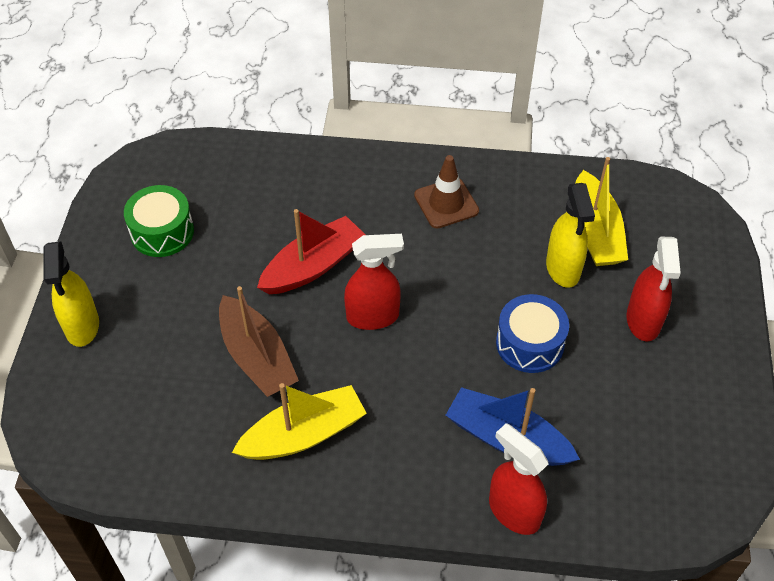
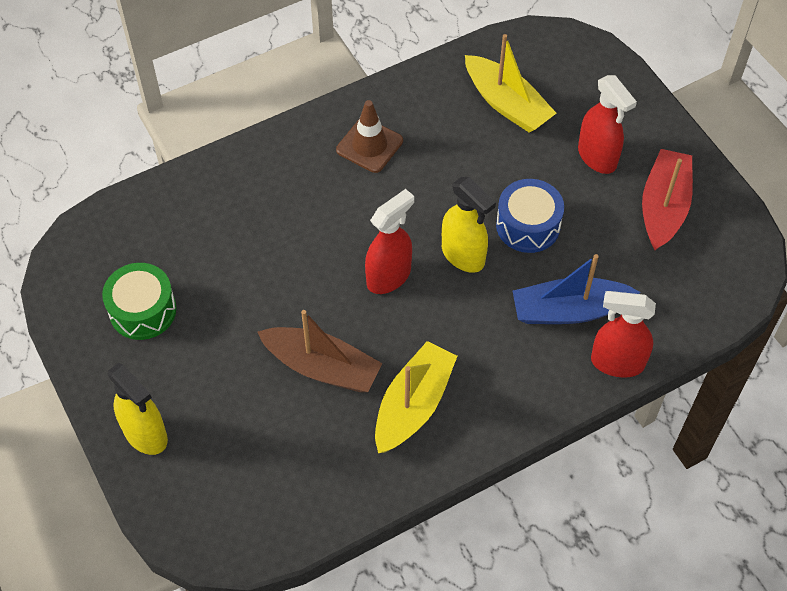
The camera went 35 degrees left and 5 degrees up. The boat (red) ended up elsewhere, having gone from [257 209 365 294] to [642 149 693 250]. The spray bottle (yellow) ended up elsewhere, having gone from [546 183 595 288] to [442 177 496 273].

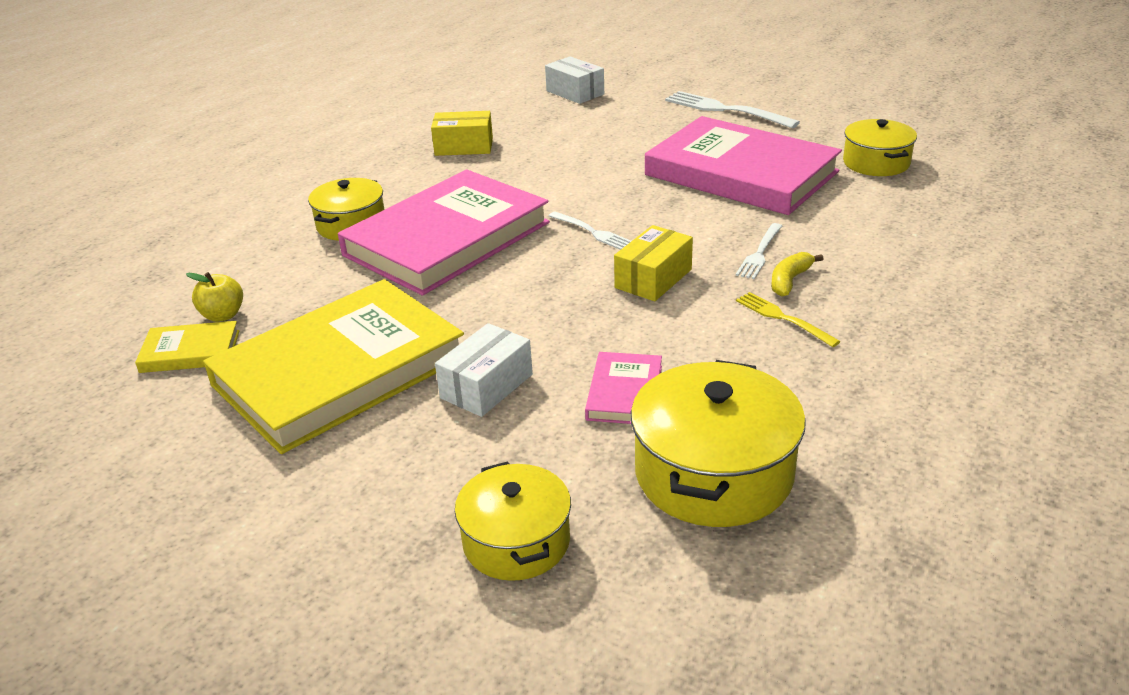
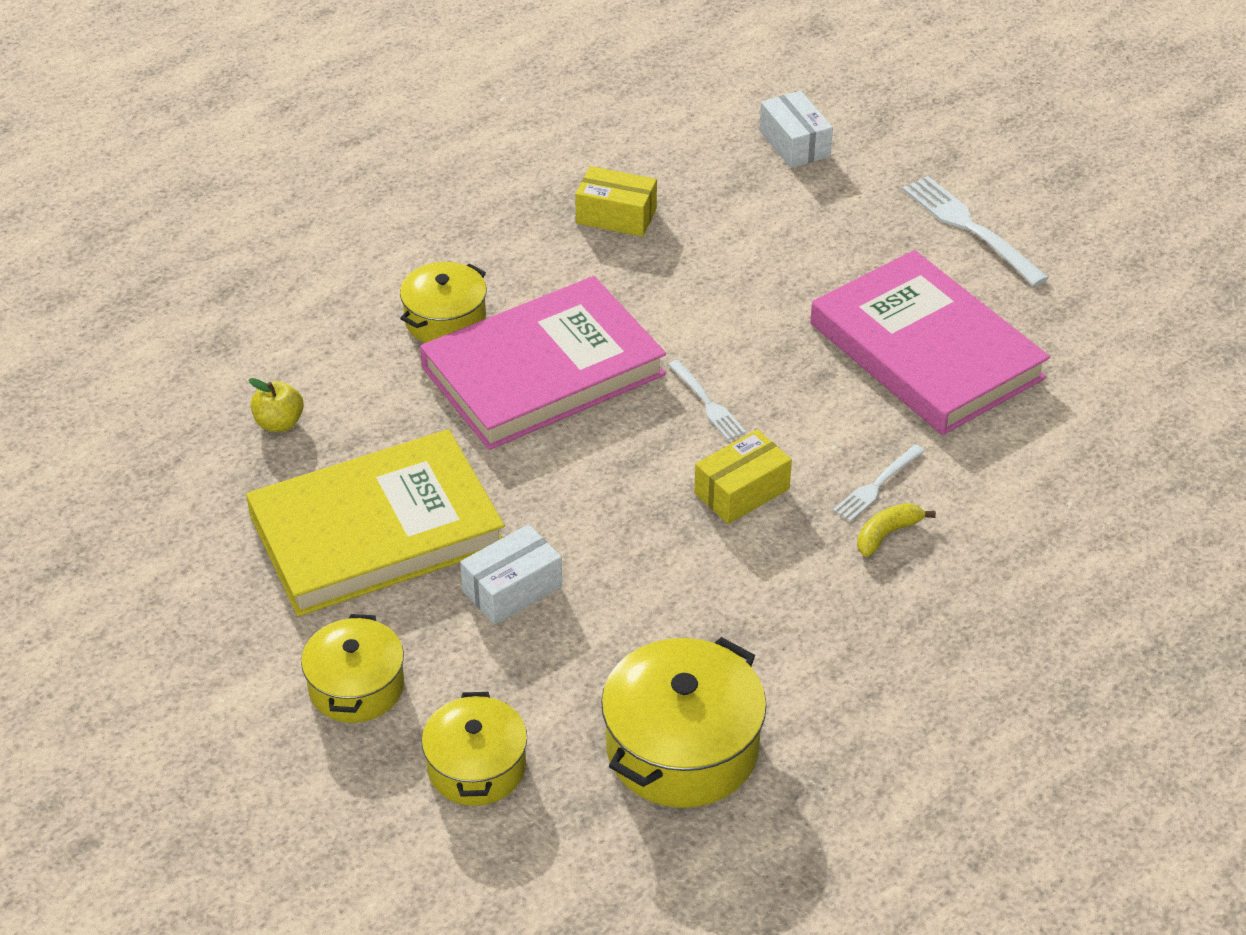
The camera went 15 degrees right and 10 degrees up. The second view lost the book (yellow) at [135 321 239 373]. The second view lost the book (pink) at [585 352 662 424]. The second view lost the fork (yellow) at [736 292 841 347]. The pot (yellow) ended up elsewhere, having gone from [843 119 917 176] to [301 614 404 723].

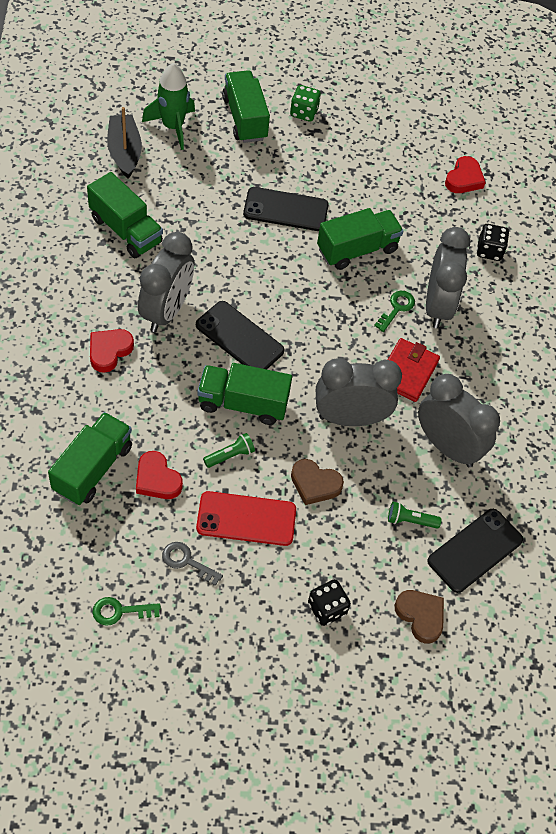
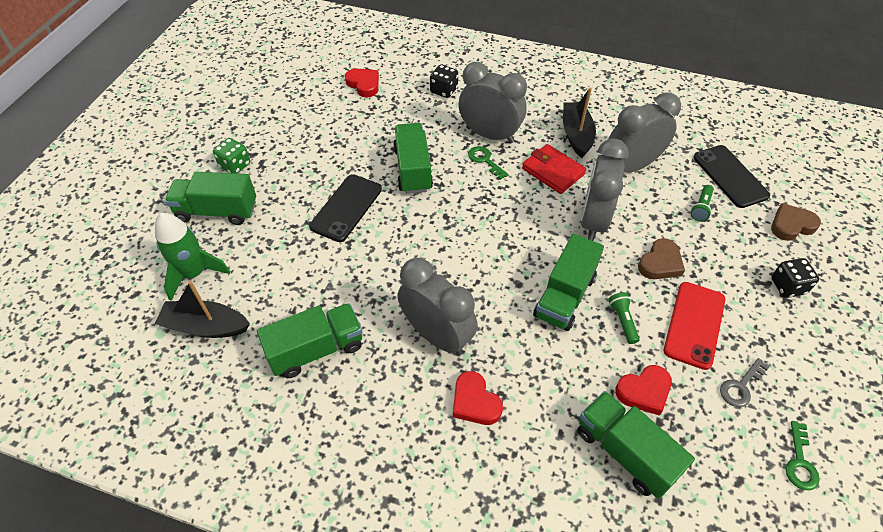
The camera went 65 degrees left and 5 degrees down. The second view lost the phone (black) at [196 301 285 369]. The second view gained the boat (black) at [563 88 596 158].

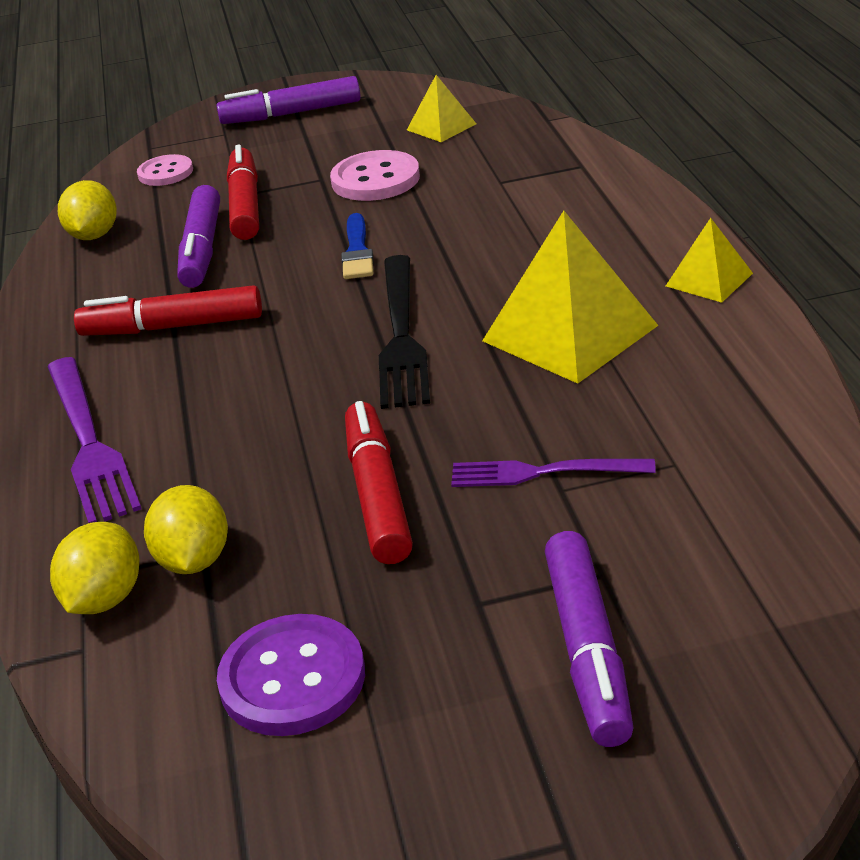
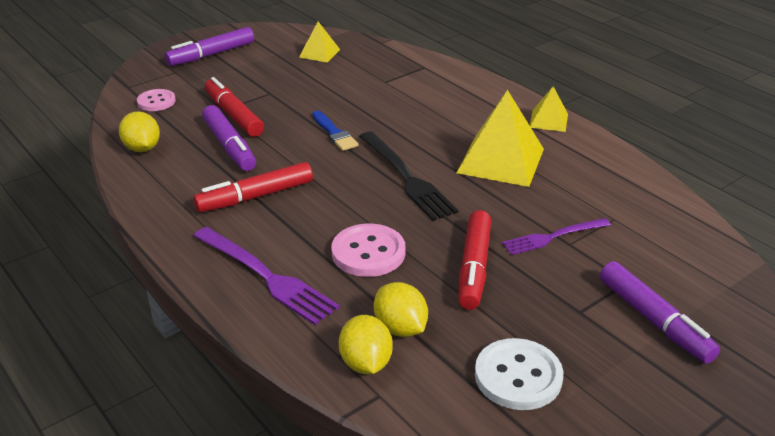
The camera went 30 degrees left and 0 degrees up. The button (pink) ended up elsewhere, having gone from [330 150 420 201] to [331 224 405 277]. What was the button (purple) at [217 614 365 736] turned into the button (white) at [475 338 563 410]. The marker (red) at [345 401 413 564] ended up facing another way, 135 degrees counterclockwise from before.

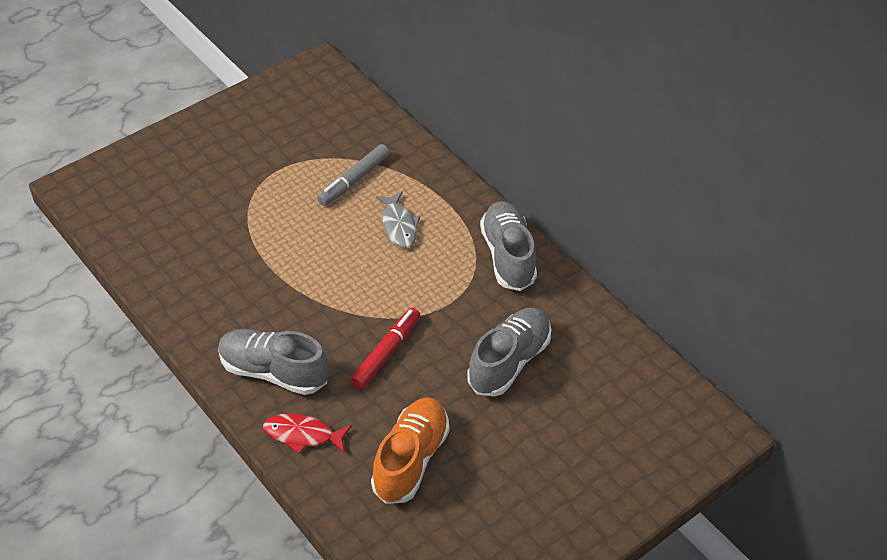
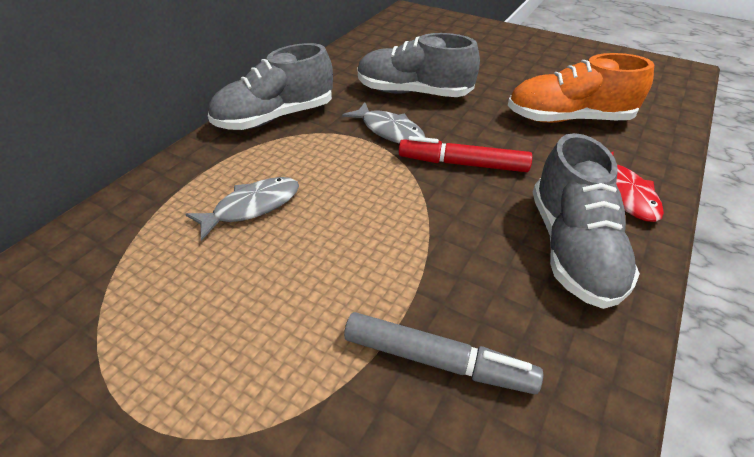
The camera went 110 degrees left and 5 degrees down. The second view gained the fish (grey) at [342 102 425 144]. The marker (grey) ended up elsewhere, having gone from [317 144 390 206] to [344 312 543 394].

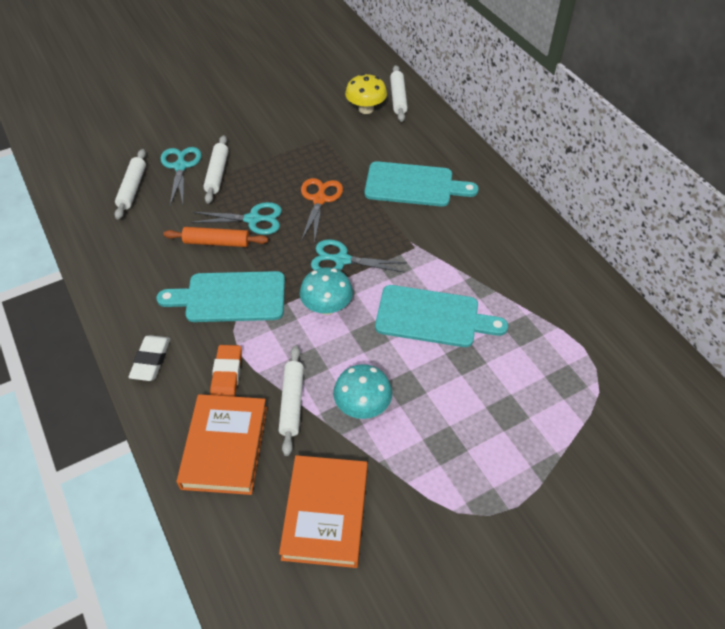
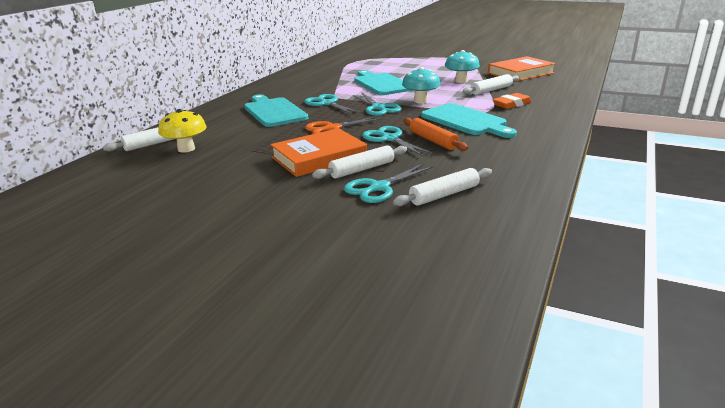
The camera went 125 degrees left and 25 degrees down. The second view lost the eraser (white) at [128 335 170 381]. The second view gained the scissors (turquoise) at [304 94 362 115]. The book (orange) ended up elsewhere, having gone from [177 394 267 495] to [270 128 367 177].

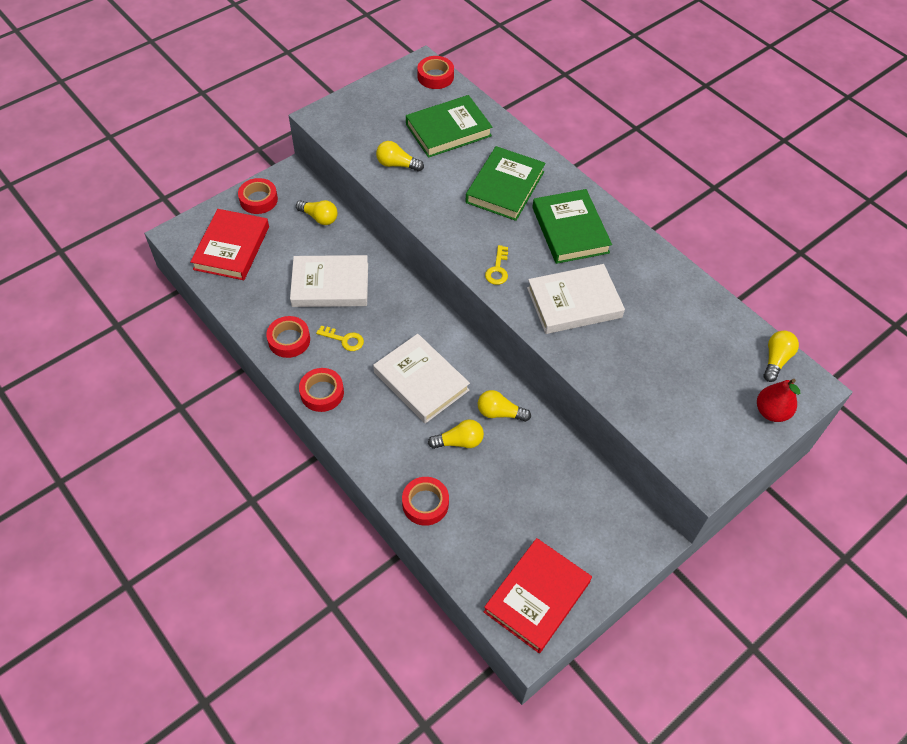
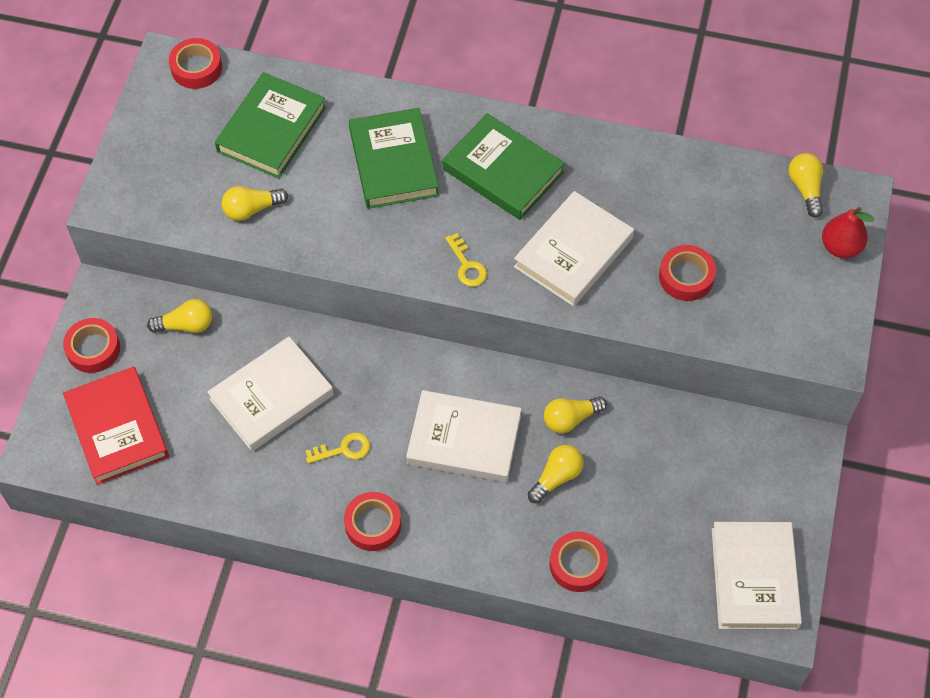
The camera went 35 degrees left and 5 degrees up. The tape (red) ended up elsewhere, having gone from [266 316 310 358] to [659 245 716 301]. What was the book (red) at [484 538 592 653] turned into the book (white) at [712 522 802 629].

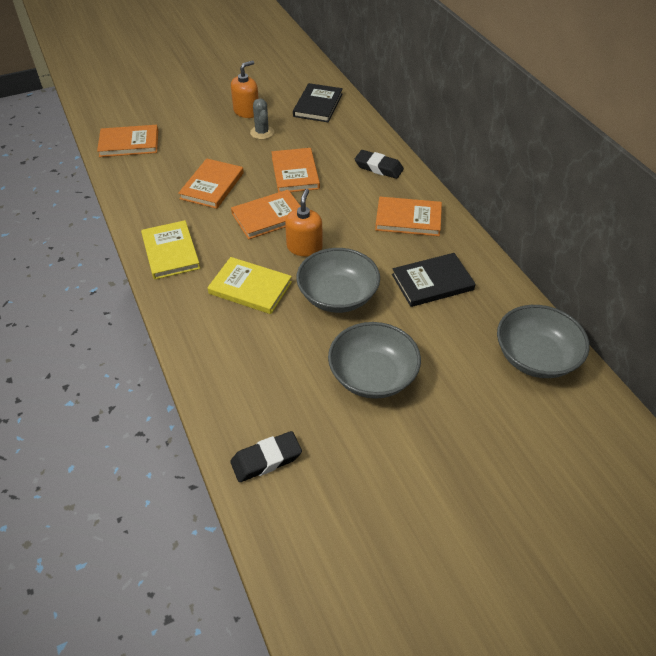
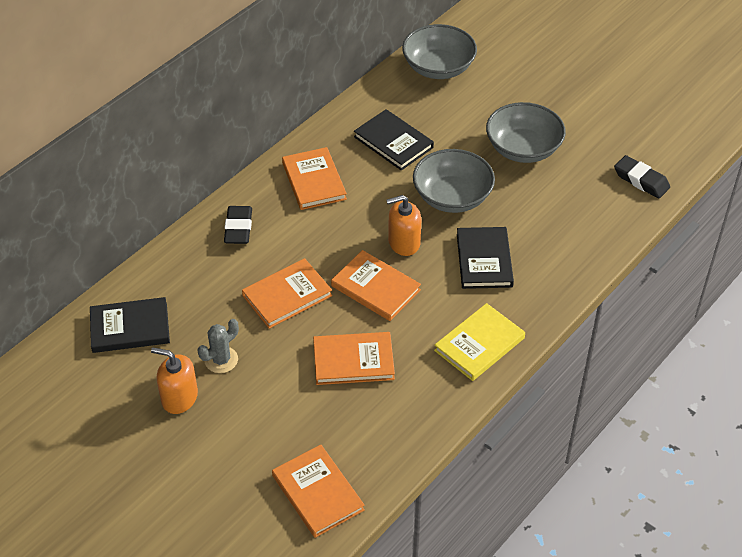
The camera went 115 degrees left and 0 degrees up. What was the book (yellow) at [208 257 292 314] turned into the book (black) at [457 227 514 289].

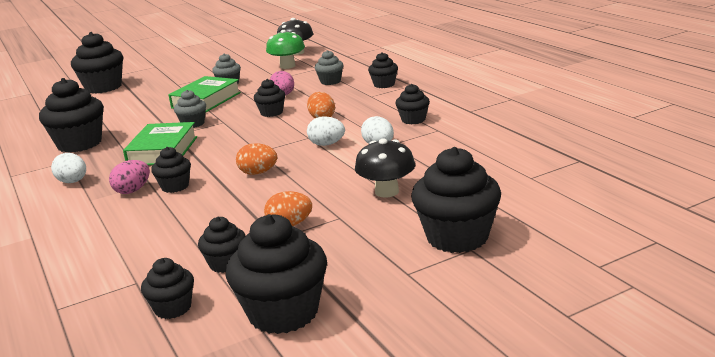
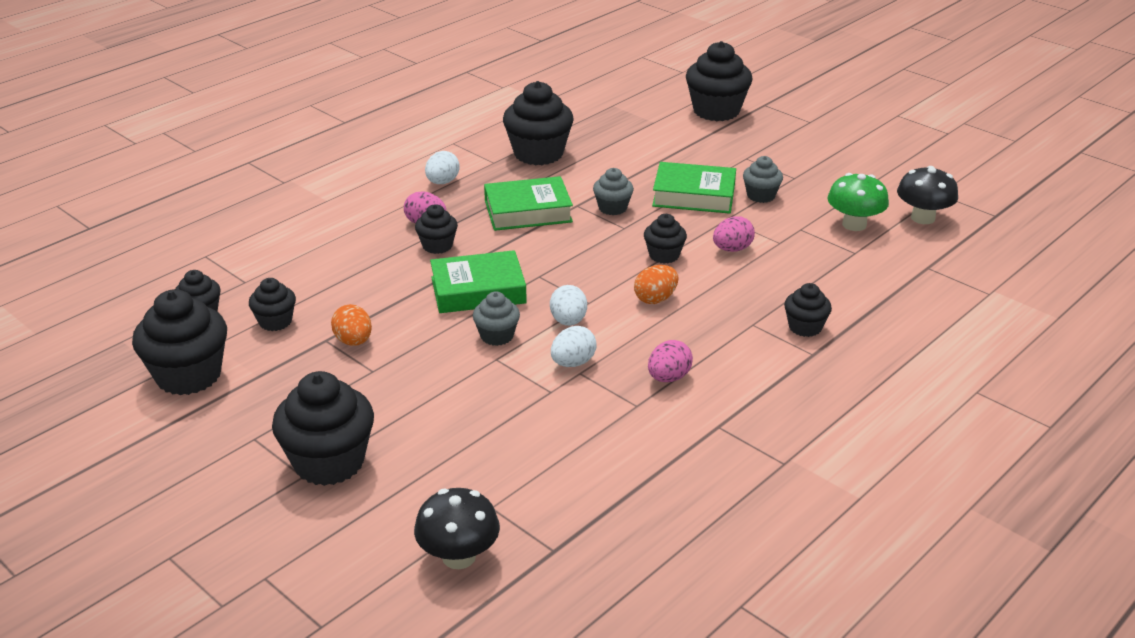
The camera went 70 degrees right and 10 degrees up. The cupcake (grey) ended up elsewhere, having gone from [315 50 344 85] to [473 291 520 346]. The mushroom (black) ended up elsewhere, having gone from [355 138 415 198] to [414 488 500 569]. Where the egg (orange) stood at [236 143 277 175], the book (green) came to stand at [430 250 527 313]. Where the cupcake (black) stood at [396 84 430 124], the egg (pink) came to stand at [648 340 693 382].

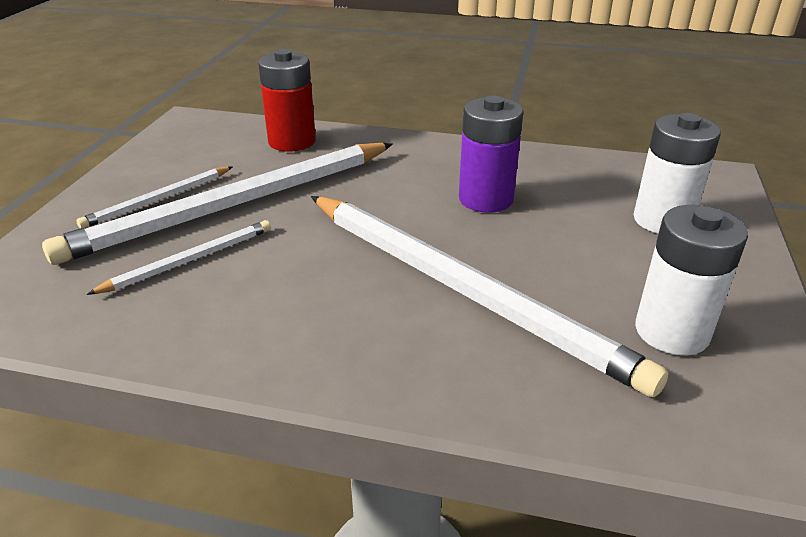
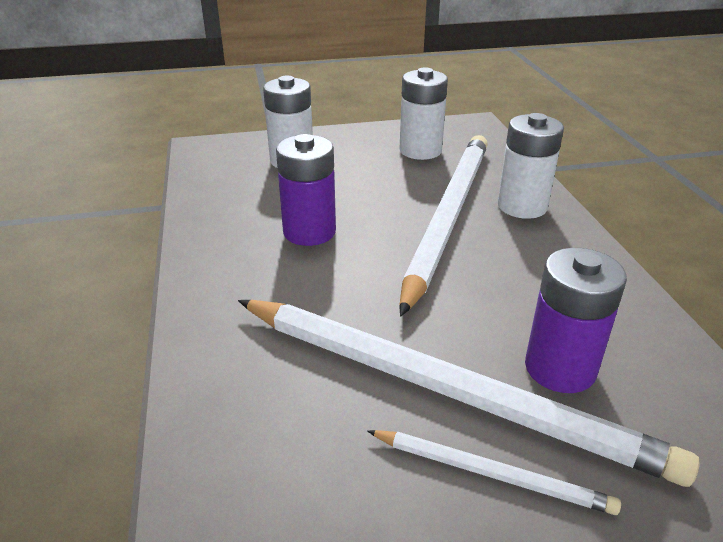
The camera went 115 degrees left and 0 degrees up. The second view lost the battery (red) at [258 49 316 152]. The second view gained the battery (white) at [498 113 564 219]. Where the pencil (white) stood at [87 220 271 295], the battery (purple) came to stand at [525 248 627 393].

